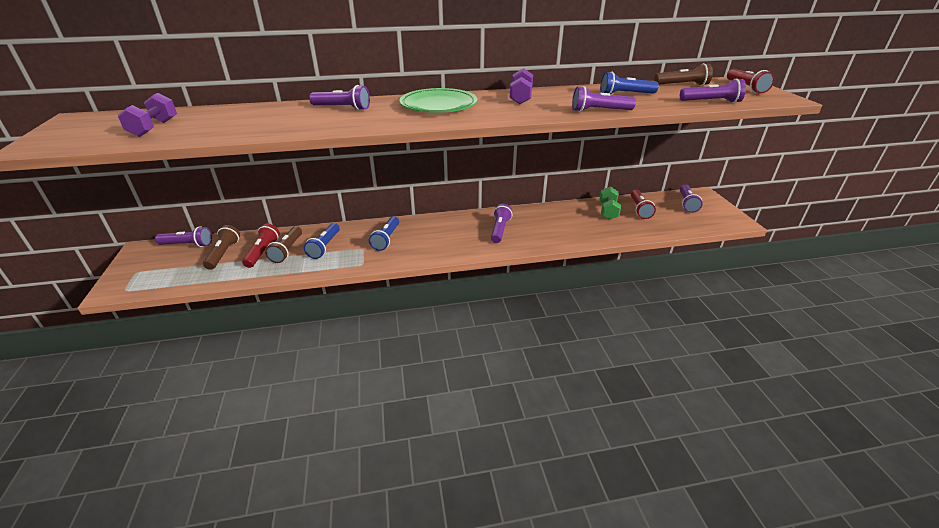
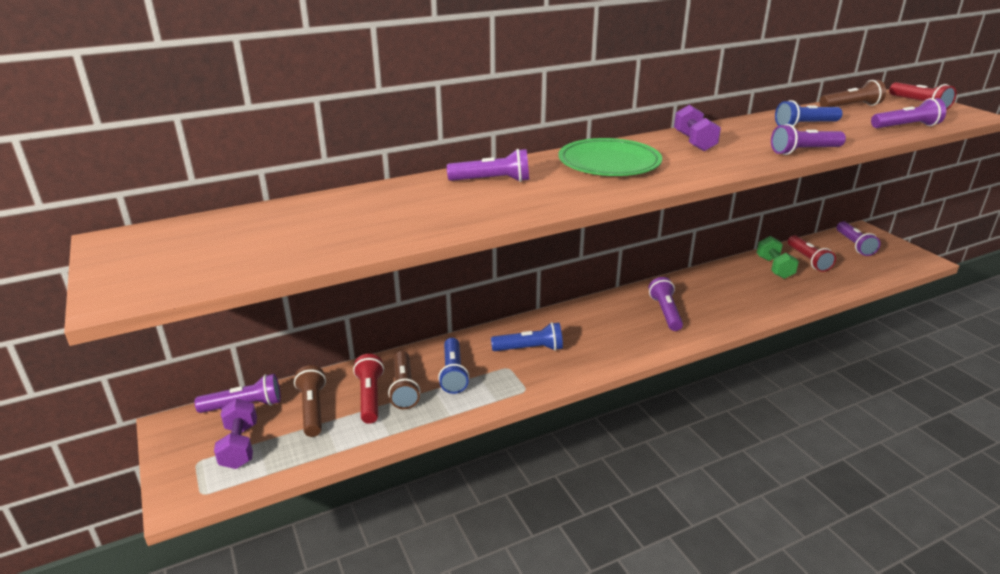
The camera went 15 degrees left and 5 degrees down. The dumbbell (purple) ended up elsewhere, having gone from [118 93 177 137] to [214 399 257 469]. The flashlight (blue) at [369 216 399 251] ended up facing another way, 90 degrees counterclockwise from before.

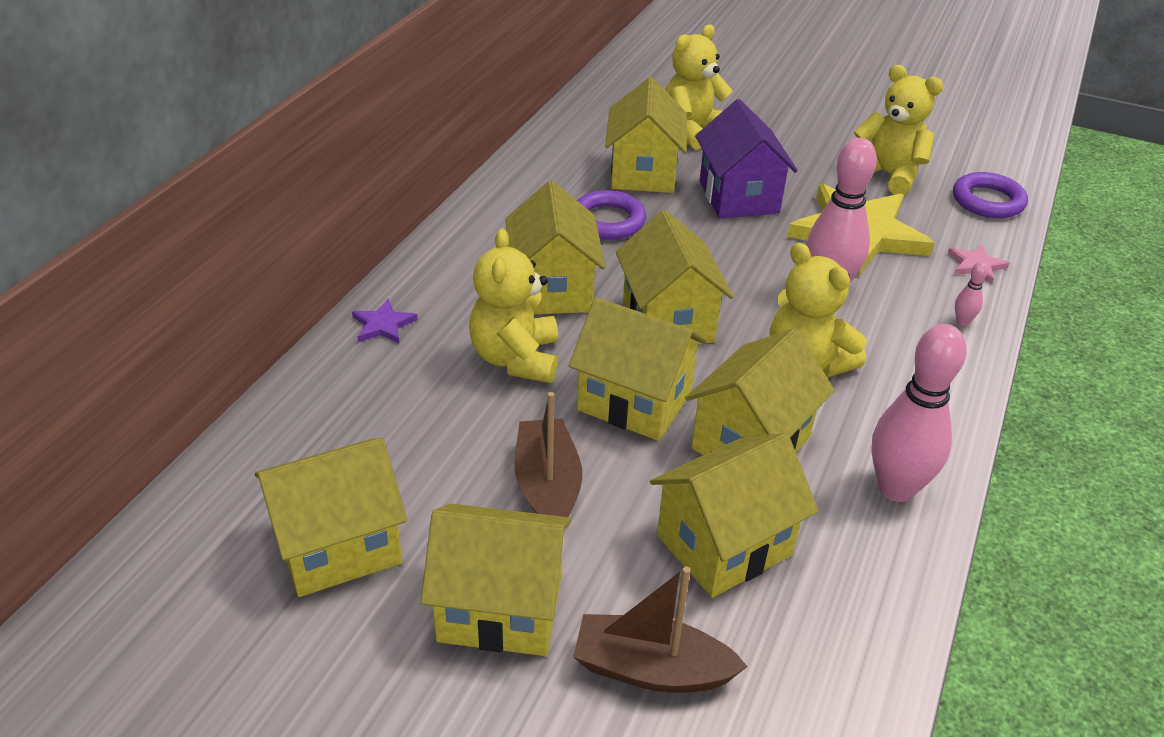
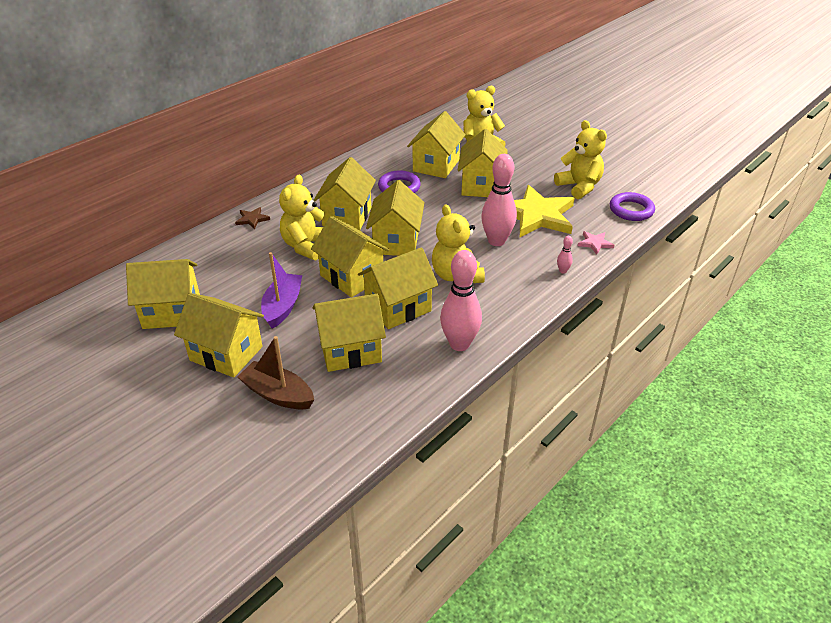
The camera went 20 degrees right and 0 degrees up. What was the star (purple) at [352 299 418 344] turned into the star (brown) at [235 207 270 229]. What was the boat (brown) at [514 392 582 517] turned into the boat (purple) at [261 252 302 329]. What was the house (purple) at [695 99 798 219] turned into the house (yellow) at [458 129 508 197].

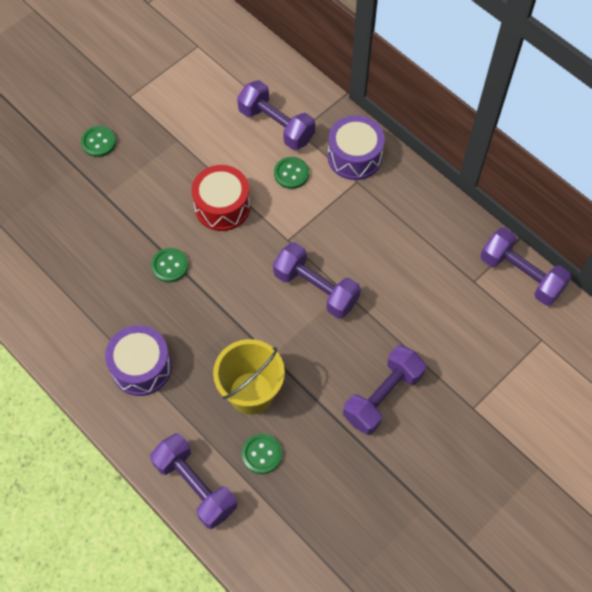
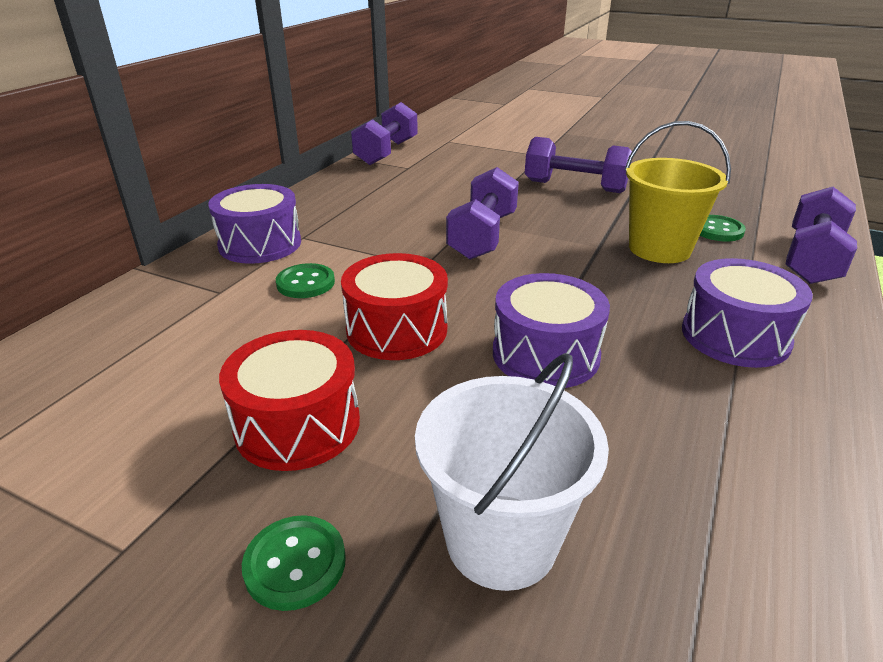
The camera went 110 degrees left and 30 degrees down. The second view lost the dumbbell (purple) at [237 80 315 150]. The second view gained the drum (red) at [219 330 360 471]. The second view gained the bucket (white) at [415 353 609 591]. Where the button (green) stood at [151 248 189 283], the drum (purple) came to stand at [493 273 610 388].

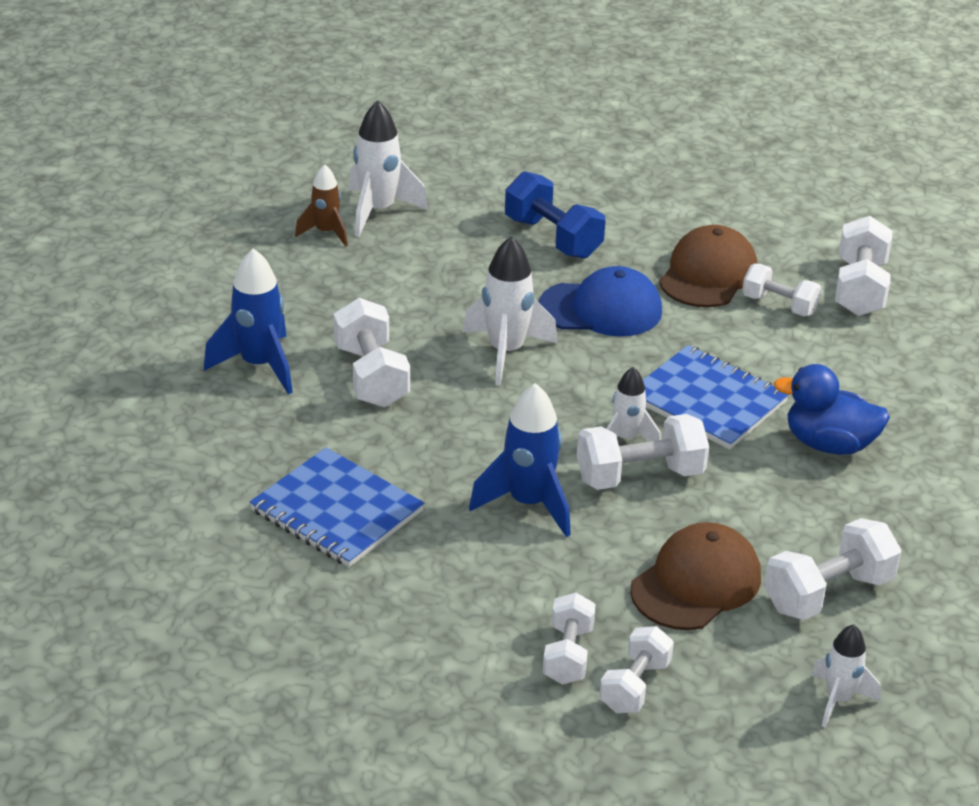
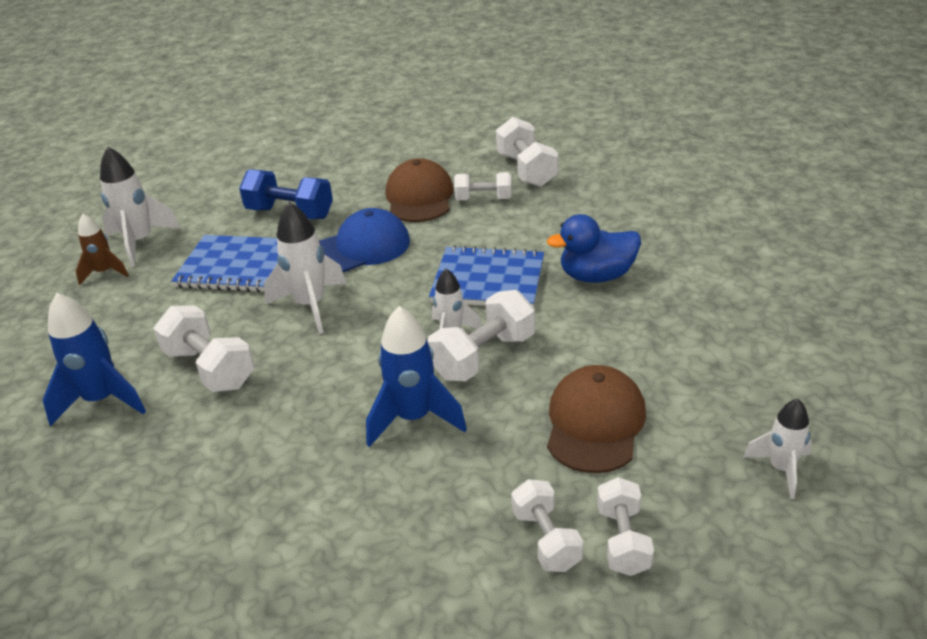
The camera went 25 degrees left and 0 degrees up. The second view lost the dumbbell (white) at [764 518 902 620]. The notebook (blue) ended up elsewhere, having gone from [249 447 425 567] to [171 235 278 292].

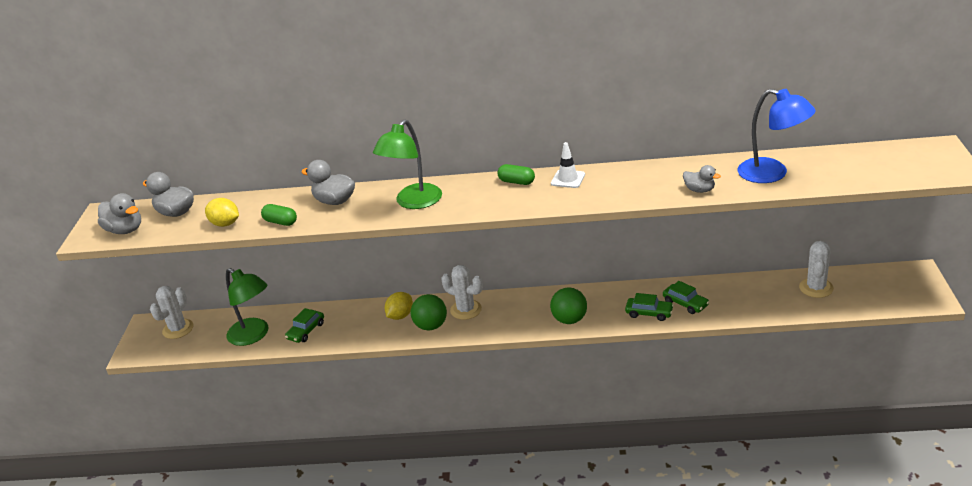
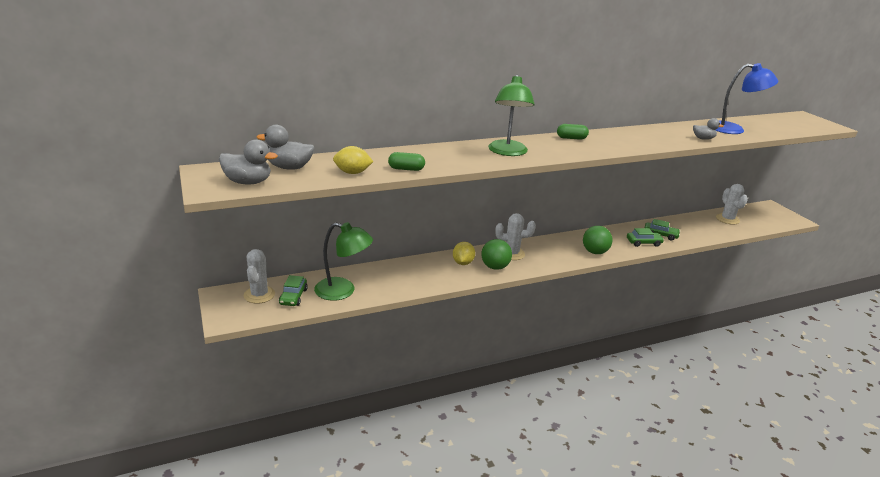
The camera went 30 degrees left and 5 degrees down. The second view lost the duck (grey) at [302 160 355 205]. The second view lost the traffic cone (white) at [551 142 585 188]. The car (green) ended up elsewhere, having gone from [285 308 324 343] to [279 275 308 306].

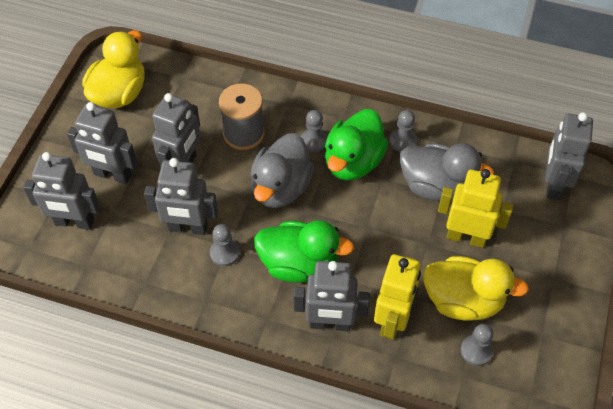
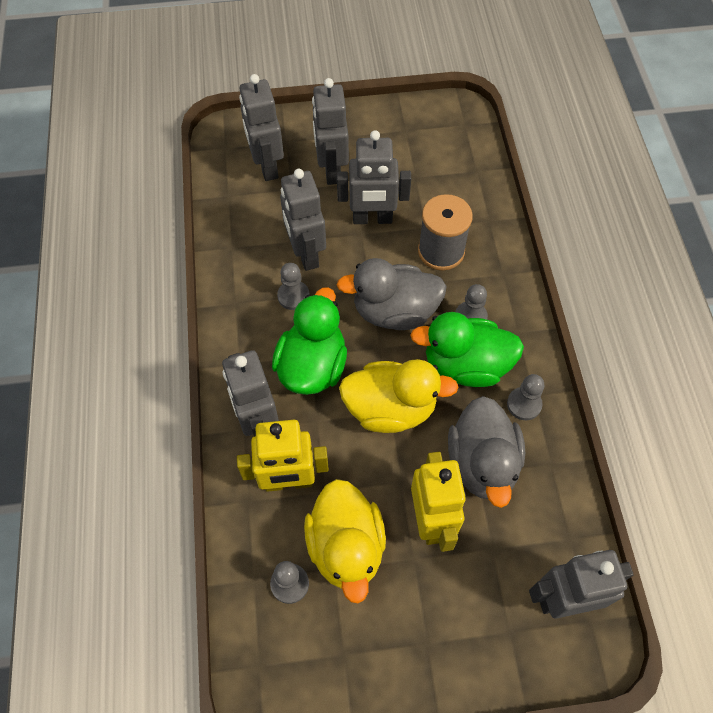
The camera went 65 degrees right and 5 degrees up. The duck (yellow) ended up elsewhere, having gone from [82 30 145 109] to [339 359 458 433]. The duck (green) at [254 220 354 283] ended up facing another way, 150 degrees counterclockwise from before.

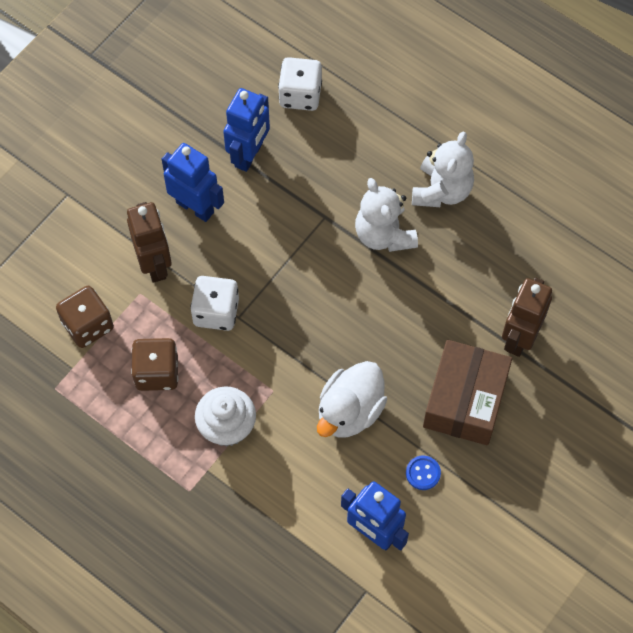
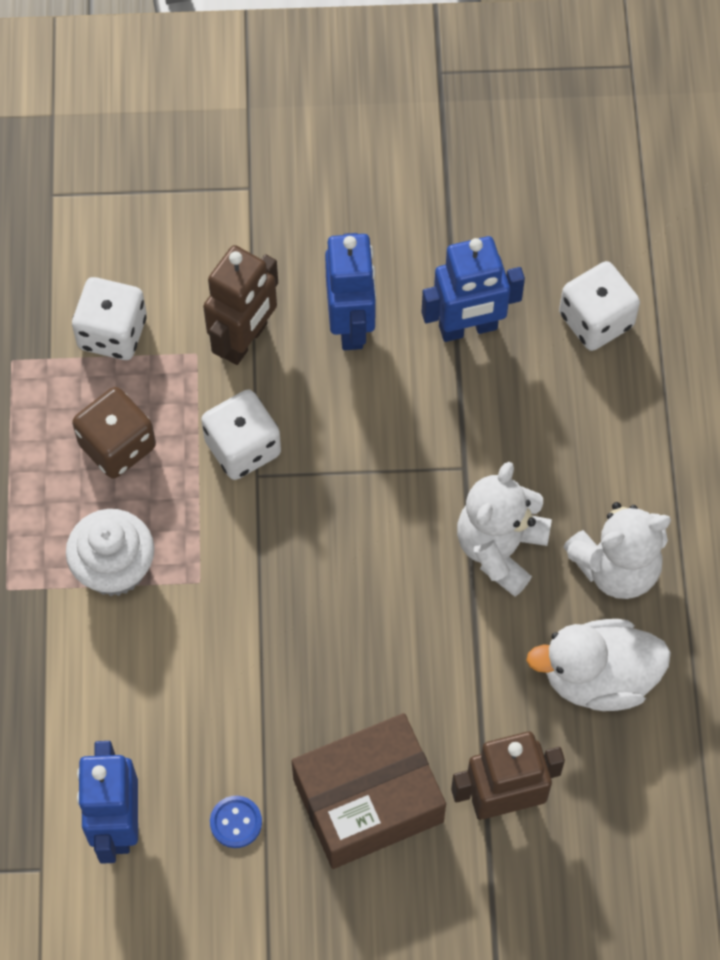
The camera went 50 degrees right and 0 degrees up. The duck (white) ended up elsewhere, having gone from [317 361 387 437] to [526 619 671 711]. What was the dice (brown) at [56 286 114 348] turned into the dice (white) at [72 277 147 360].

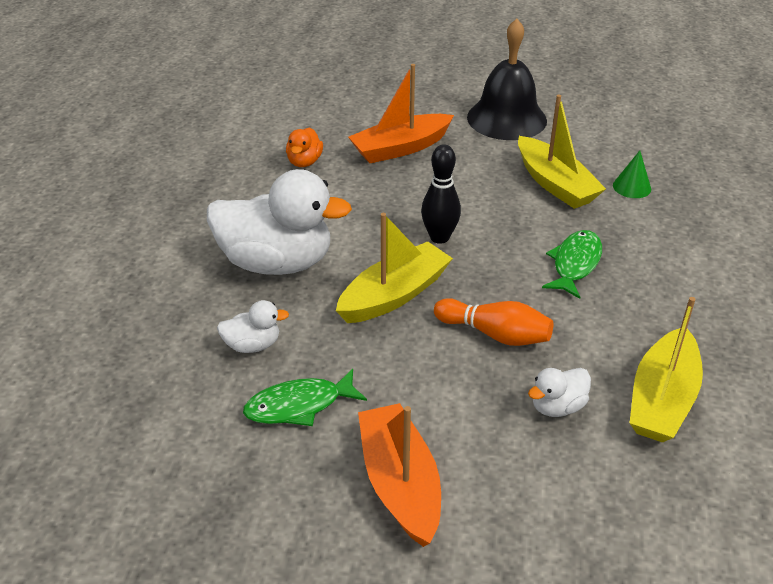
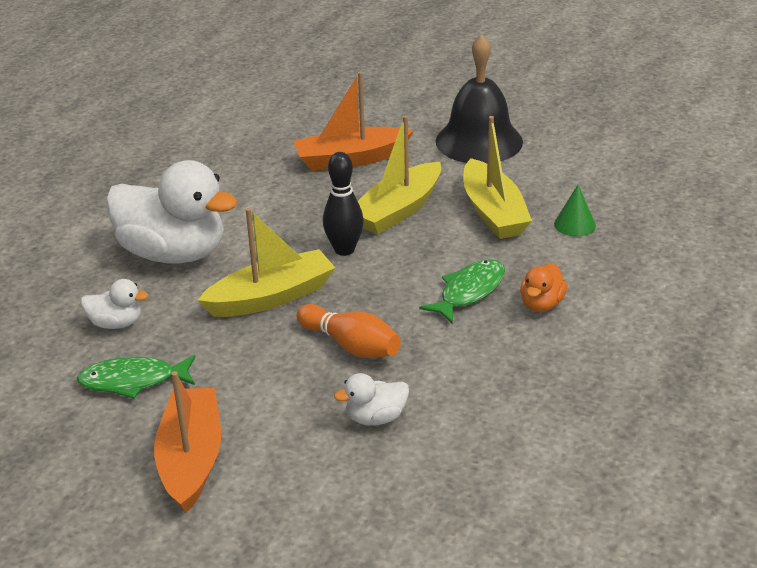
The camera went 15 degrees right and 5 degrees down. The duck (orange) ended up elsewhere, having gone from [286 128 323 167] to [520 263 567 312]. The boat (yellow) ended up elsewhere, having gone from [630 297 703 443] to [358 115 441 234].

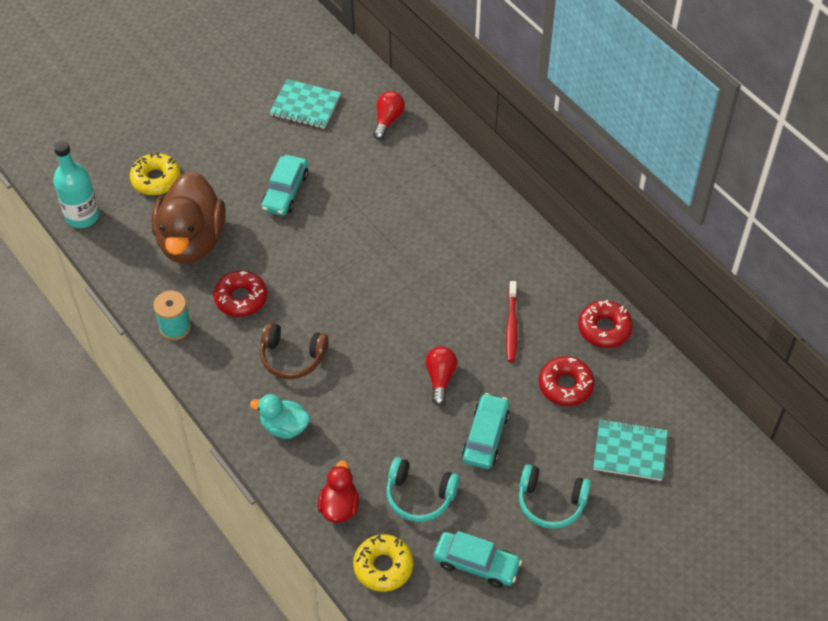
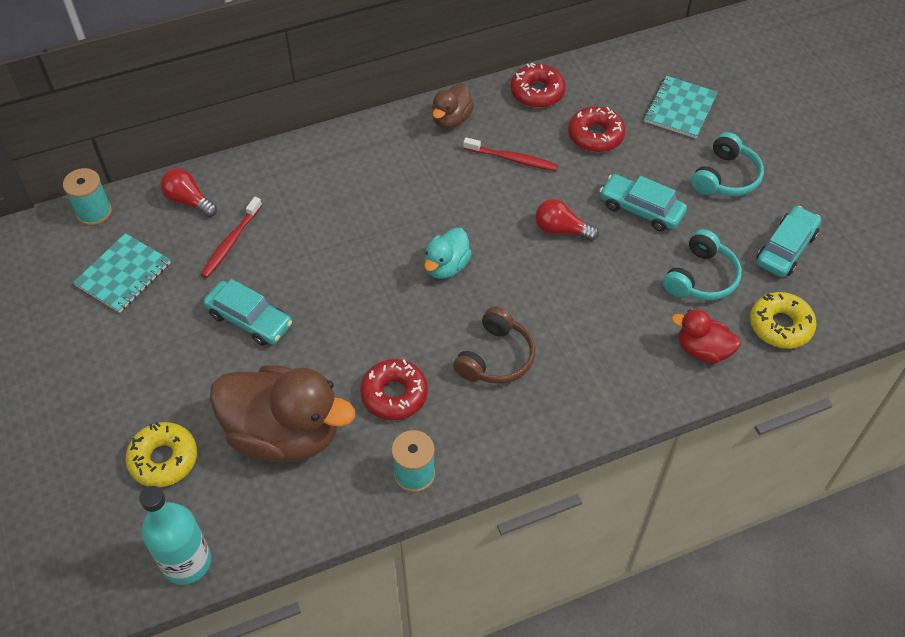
The camera went 75 degrees left and 0 degrees up. The second view gained the spool (turquoise) at [63 168 112 226]. The second view gained the toothbrush (red) at [201 197 262 278]. The second view gained the duck (brown) at [432 83 474 129]. The duck (turquoise) ended up elsewhere, having gone from [250 394 310 439] to [424 228 472 279].

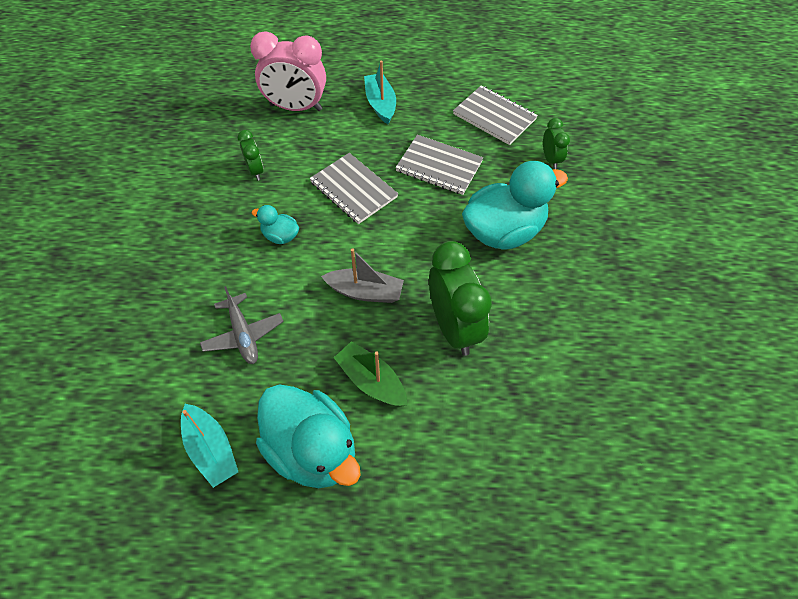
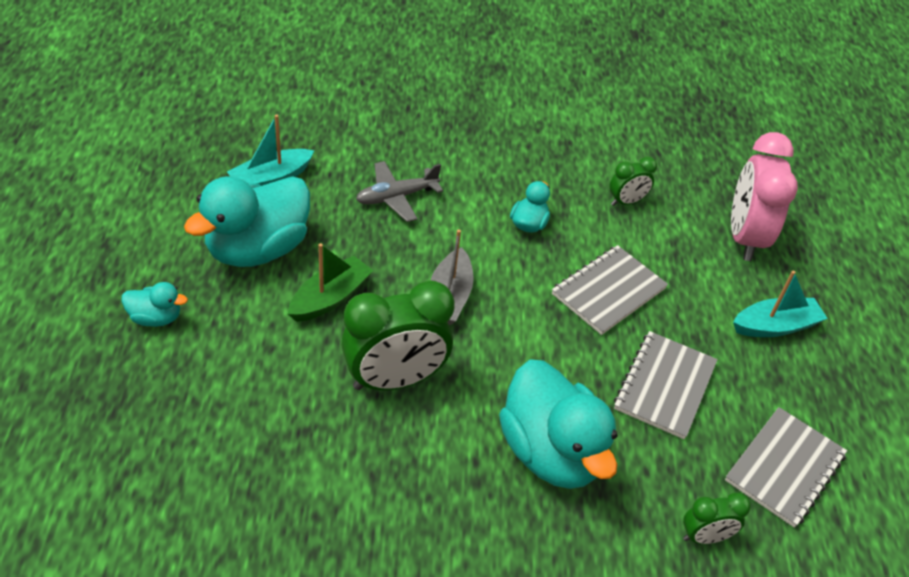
The camera went 85 degrees right and 10 degrees down. The second view gained the duck (turquoise) at [121 282 188 327].

